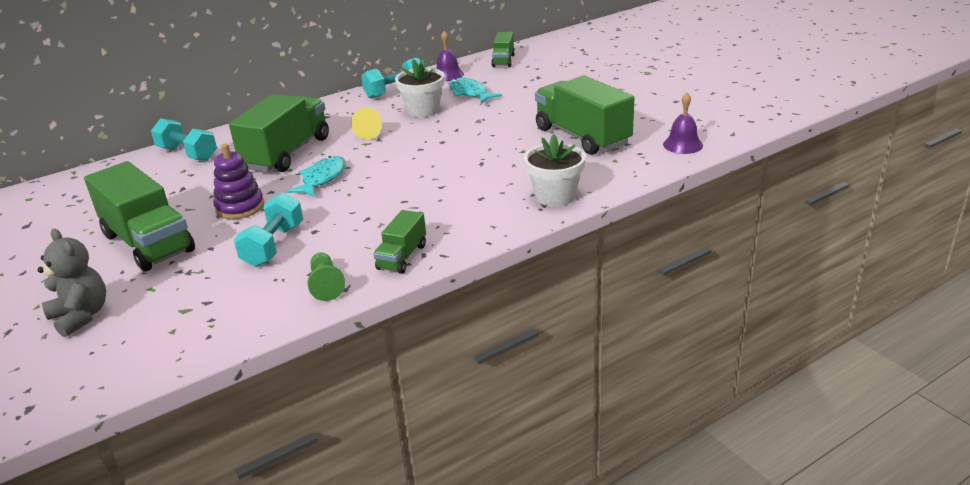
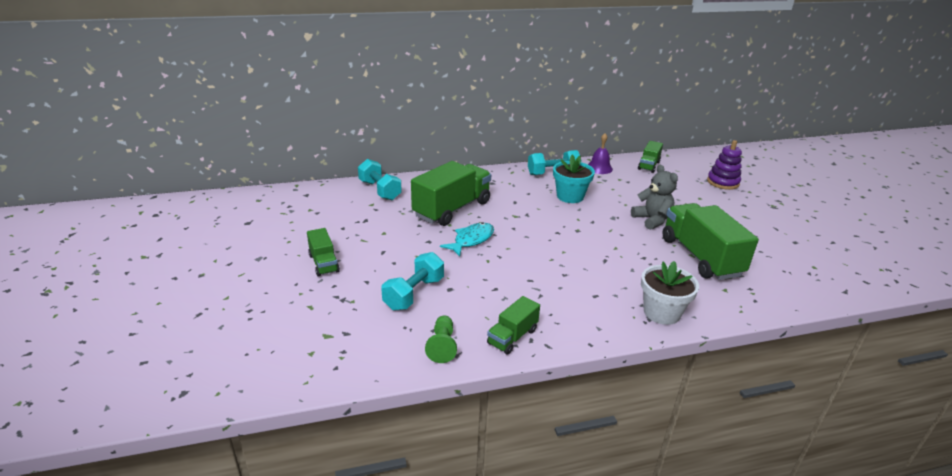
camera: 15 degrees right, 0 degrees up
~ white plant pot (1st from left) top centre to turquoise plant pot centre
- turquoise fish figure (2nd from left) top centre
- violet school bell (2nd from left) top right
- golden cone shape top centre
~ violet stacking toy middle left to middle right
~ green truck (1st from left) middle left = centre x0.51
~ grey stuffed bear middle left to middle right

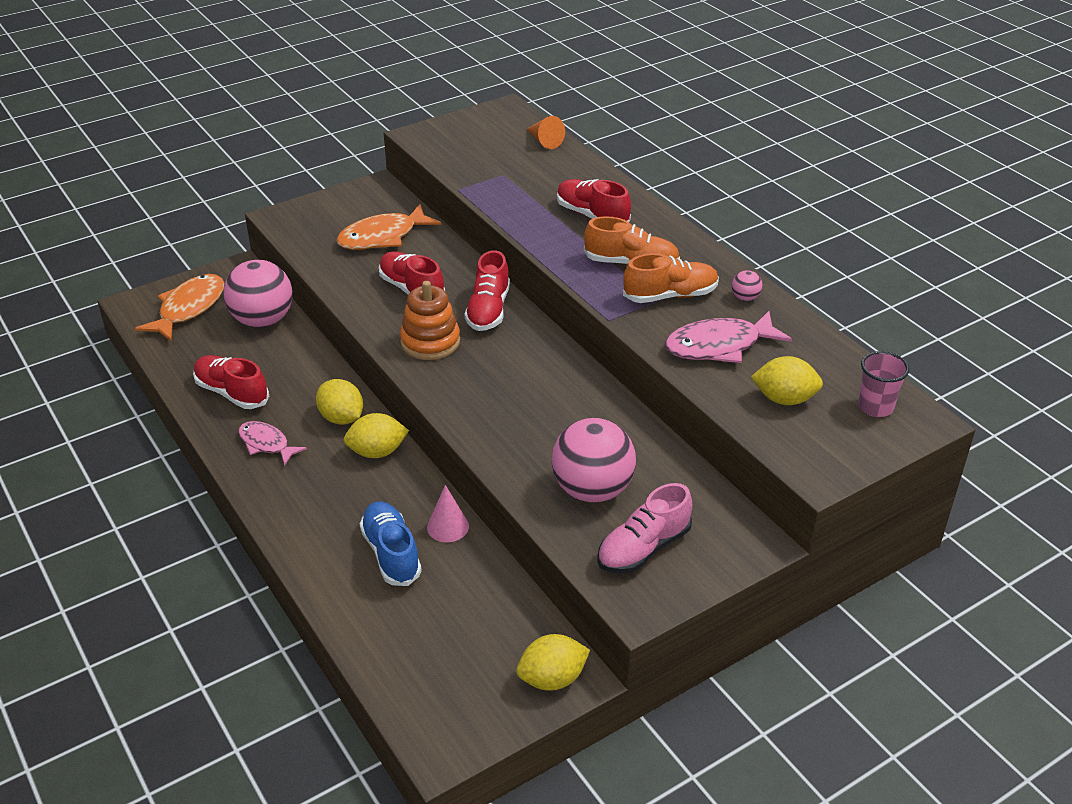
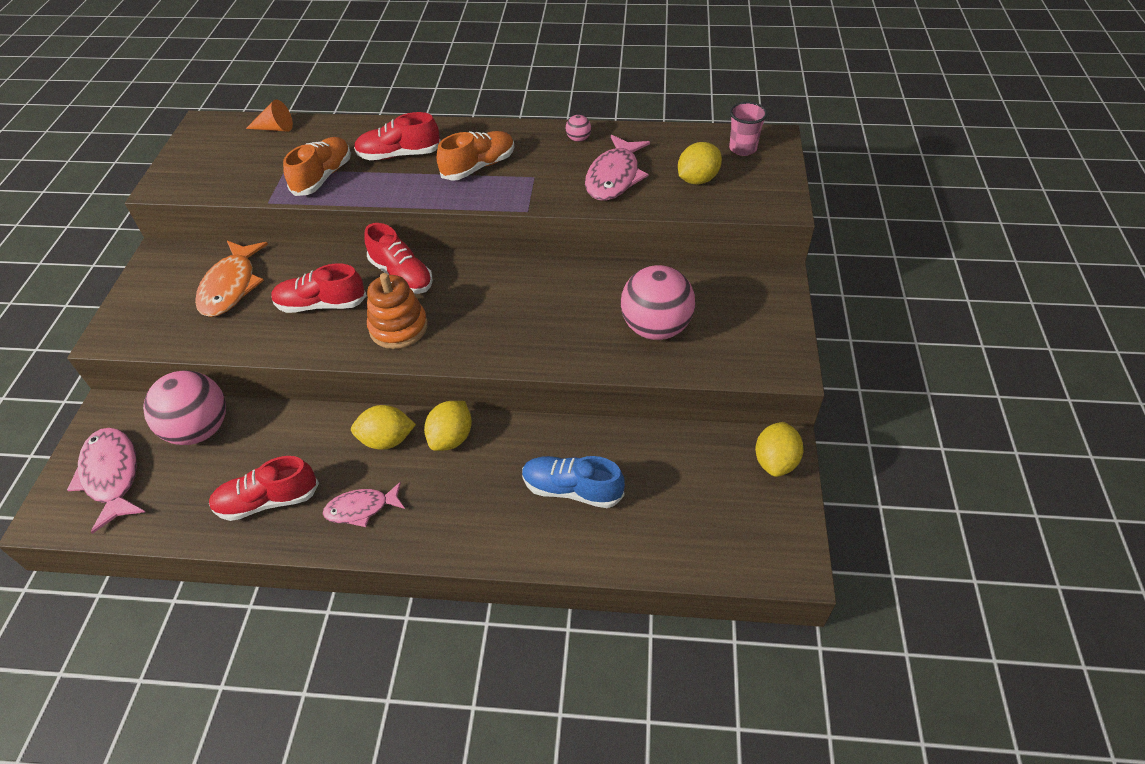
camera: 50 degrees left, 10 degrees up
~ orange-coloured lace-up shoe (2nd from left in the first image) centre to orange-coloured lace-up shoe (1st from left) top left
~ orange-coloured fish figure (1st from left) middle left to rosy fish figure (1st from left) middle left
- rosy lace-up shoe centre
- rosy cone shape centre

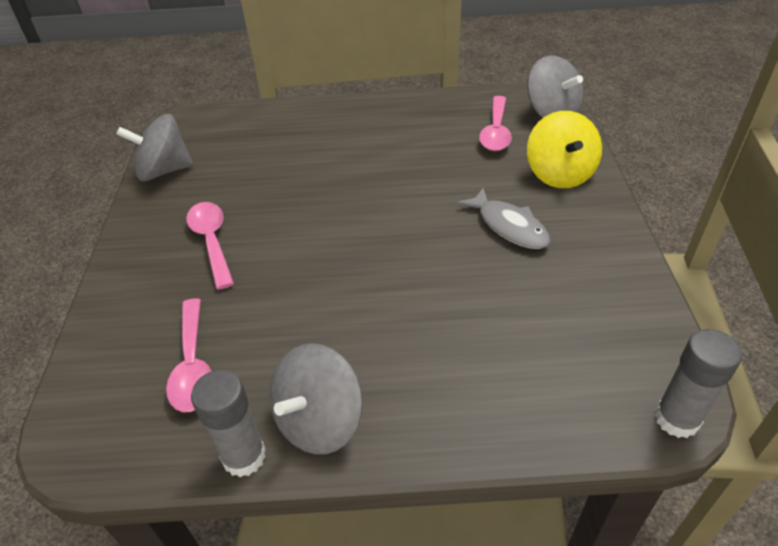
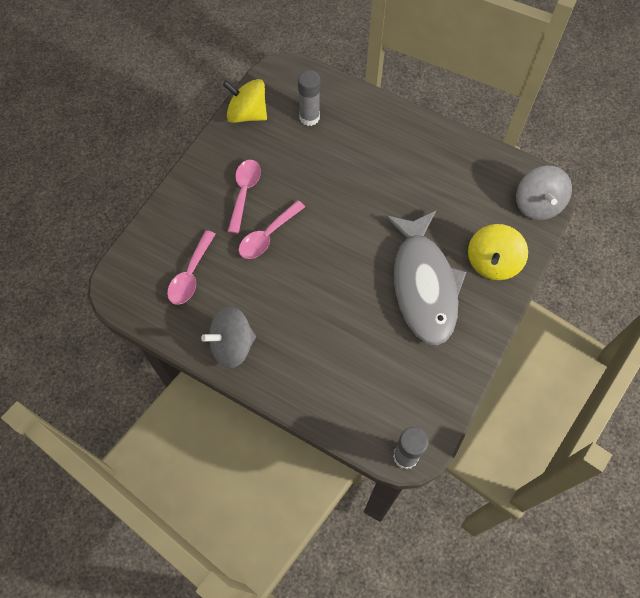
camera: 30 degrees right, 20 degrees up
~ rosy teaspoon (3rd from left) top centre to centre
~ grey whirligig (1st from left) top left to golden whirligig (1st from left) top centre
~ grey fish figure centre = centre x1.96
~ grey glue stick (1st from left) bottom left to top centre

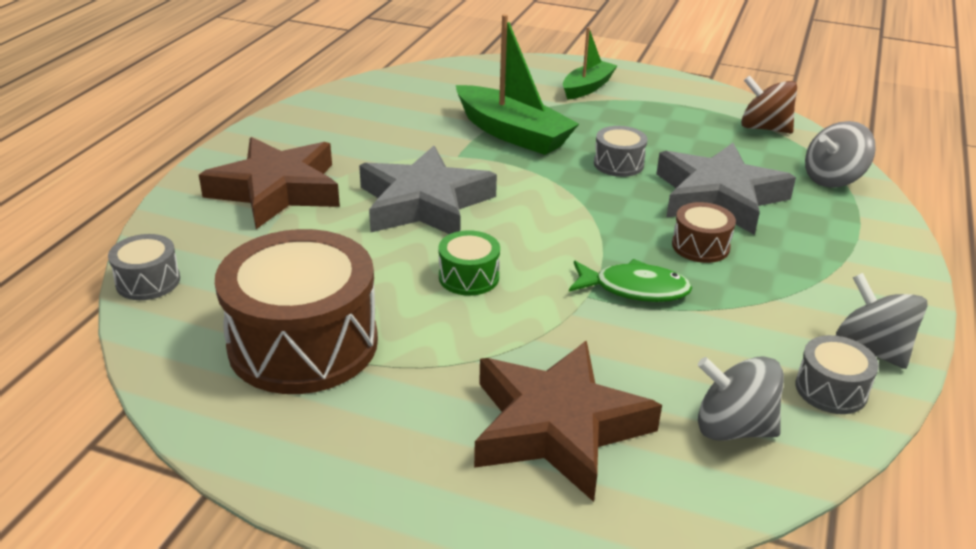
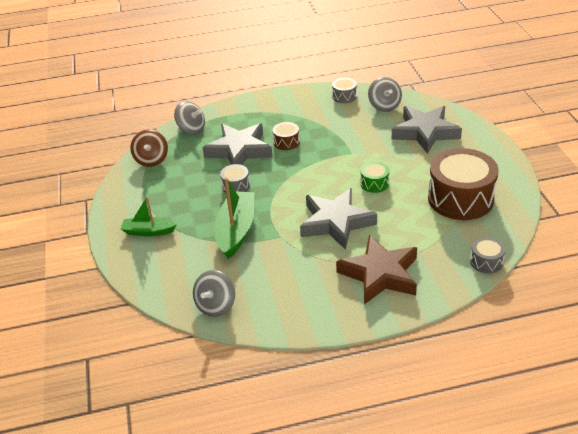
camera: 120 degrees left, 5 degrees up
- green fish figure centre
~ grey whirligig (3rd from left in the first image) middle right to grey whirligig (2nd from left) bottom centre
~ russet five-pointed star (2nd from left) bottom centre to grey five-pointed star (3rd from left) top right

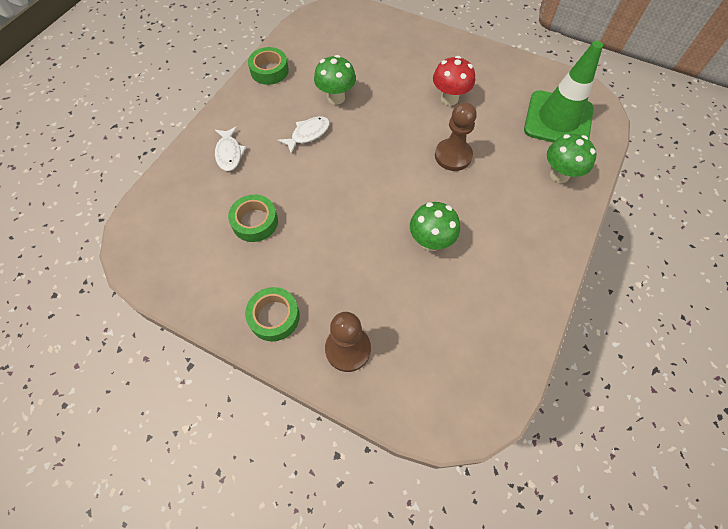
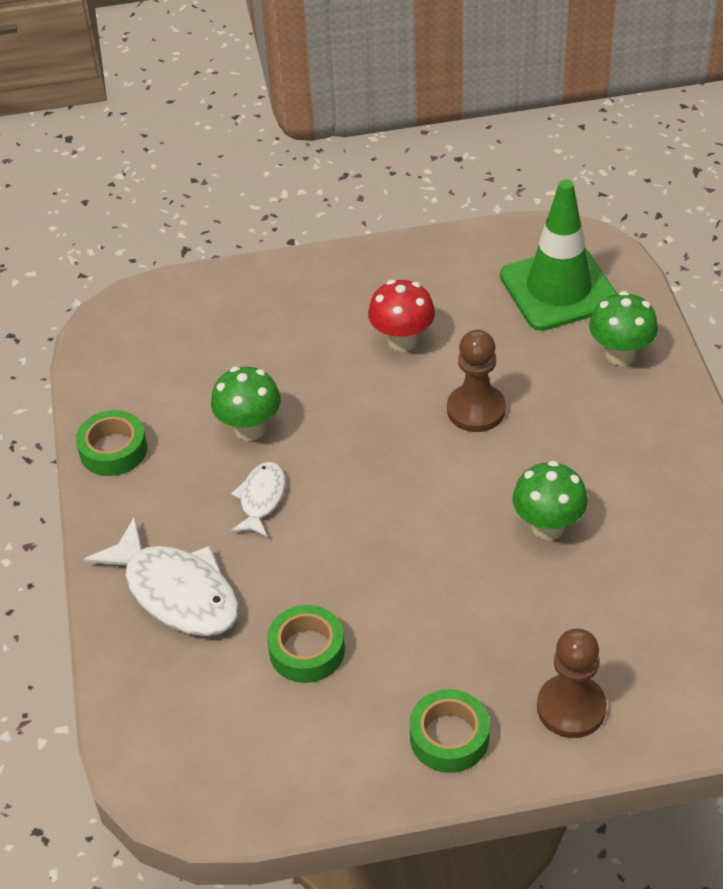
camera: 35 degrees left, 15 degrees down
~ white fish figure (1st from left) top left = middle left x1.81

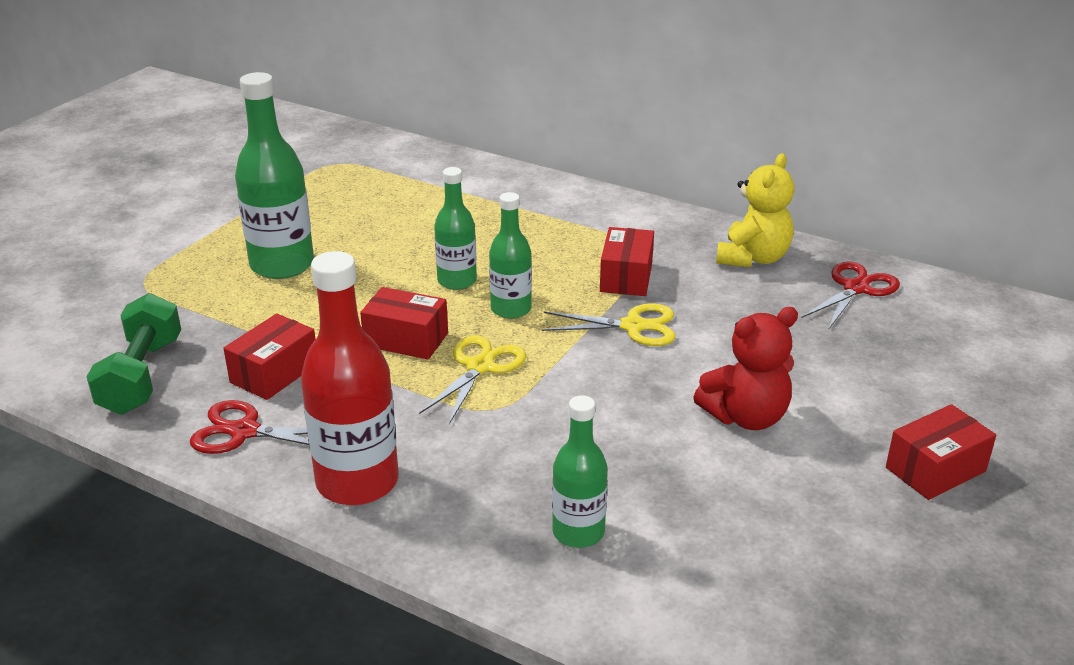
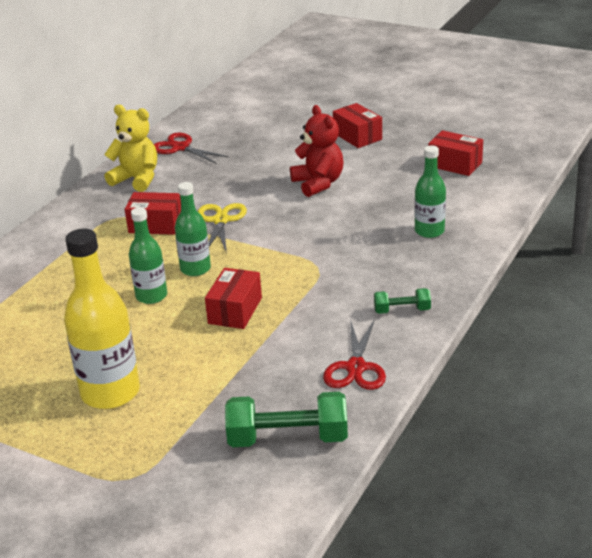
camera: 90 degrees left, 0 degrees up
~ green flask (1st from left) top left to golden flask middle left
~ red flask middle left to green dumbbell (2nd from left) middle right
~ red parcel (1st from left in the first image) middle left to red parcel (4th from left) top right
- golden pair of scissors (1st from left) centre

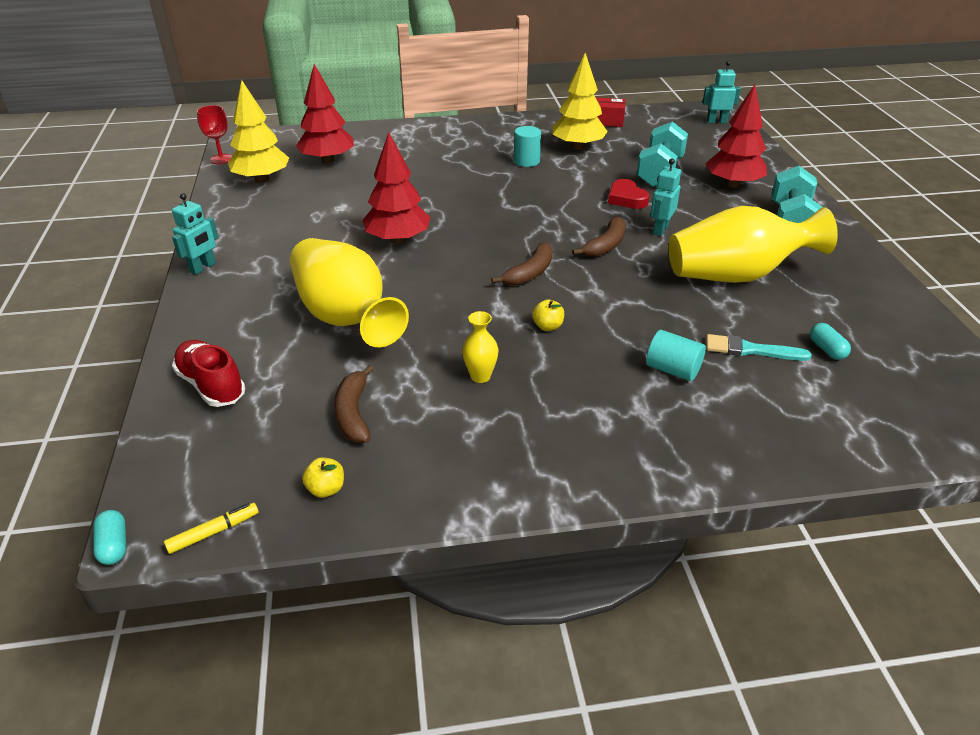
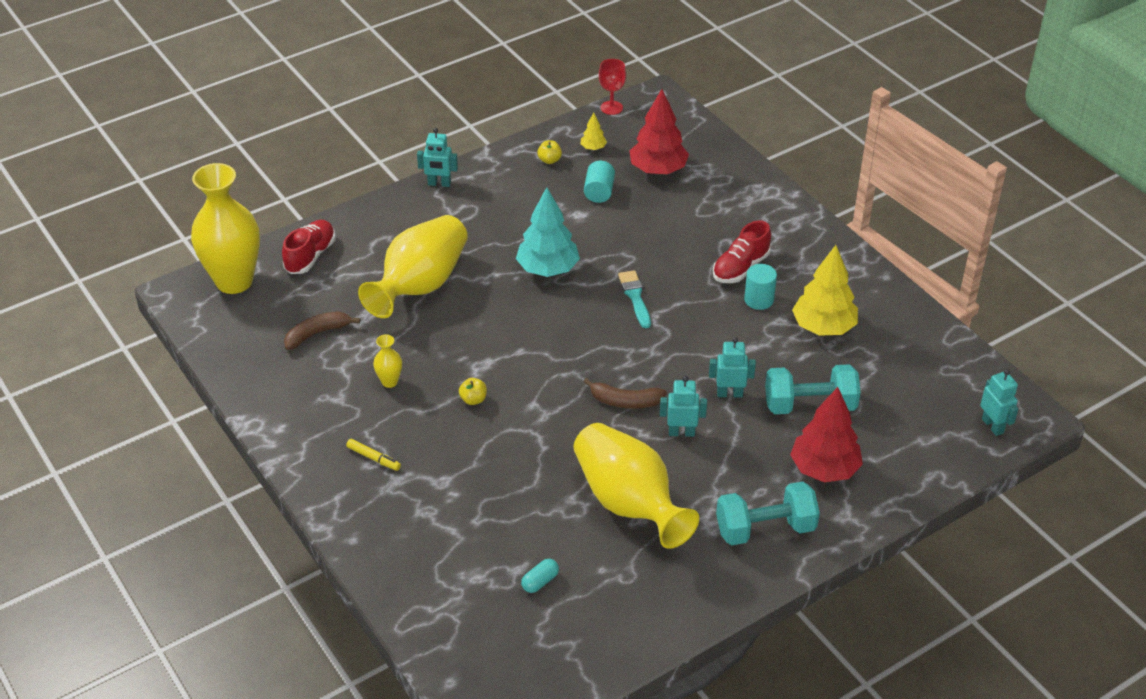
camera: 65 degrees right, 5 degrees up
~ golden fir tree (1st from left) top left = top centre x0.45
- red parcel top centre
~ red fir tree (2nd from left) top centre to turquoise fir tree top centre
~ red heart shape top centre to turquoise robot (3rd from left) centre
- russet banana fruit (2nd from left) centre
~ turquoise cylinder shape (2nd from left in the first image) middle right to turquoise cylinder shape (1st from left) top centre
~ turquoise brush middle right to centre
~ golden toy apple (1st from left in the first image) middle left to golden toy apple (2nd from left) top centre
~ golden felt pen bottom left to middle left
- turquoise pill shape (1st from left) bottom left
+ golden flower vase (1st from left) top left
+ red lace-up shoe (2nd from left) centre

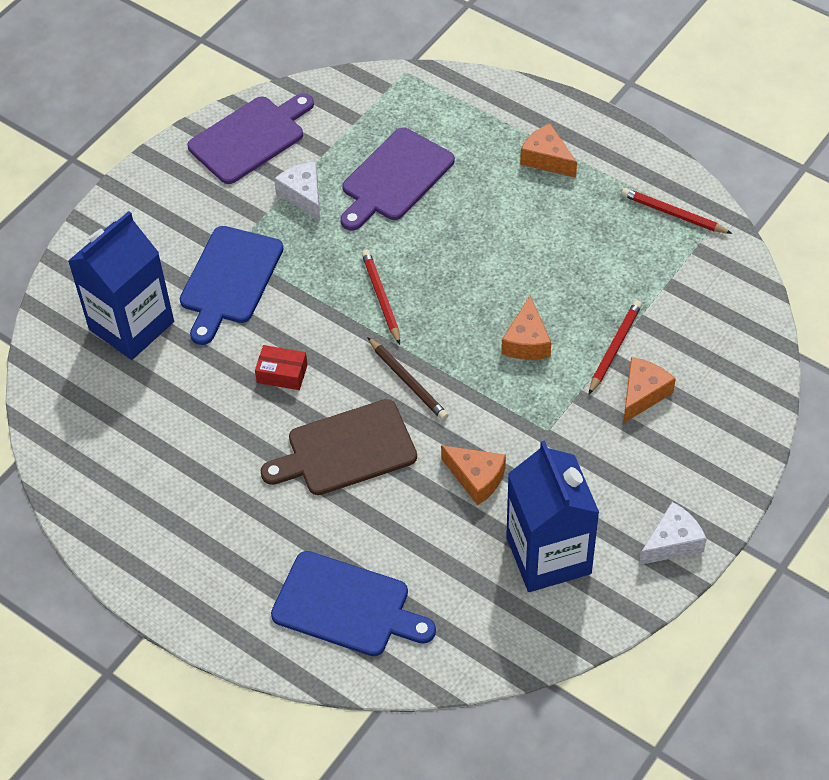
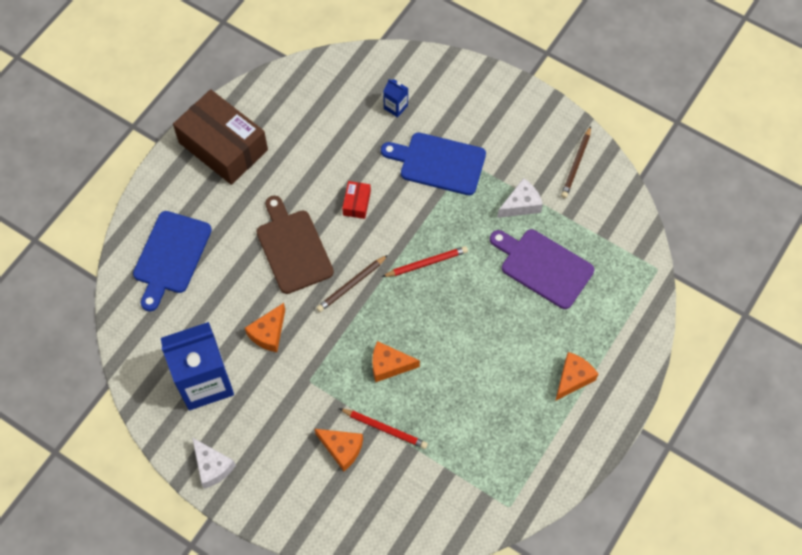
camera: 85 degrees right, 10 degrees up
~ violet chopping board (1st from left) top left to russet pencil (2nd from left) top right
- red pencil (3rd from left) top right
~ cobalt milk carton (1st from left in the first image) middle left = top centre x0.41
+ russet parcel top left

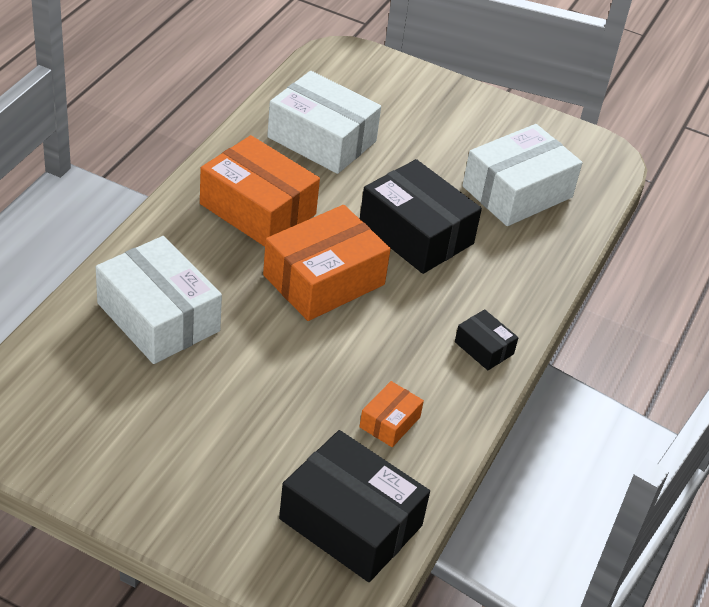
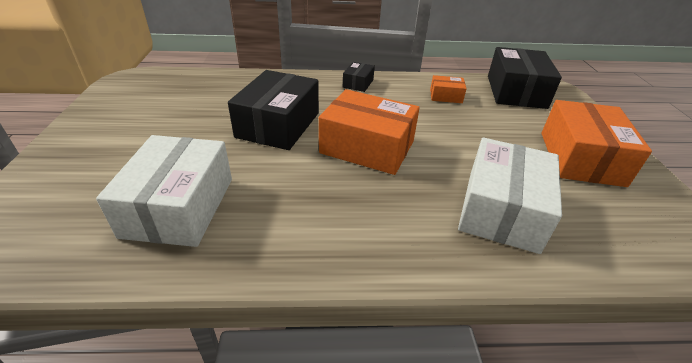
camera: 115 degrees left, 5 degrees down
- white parcel (3rd from left) top right
~ orange-coloured parcel (1st from left in the first image) top centre to orange-coloured parcel (3rd from left) middle right

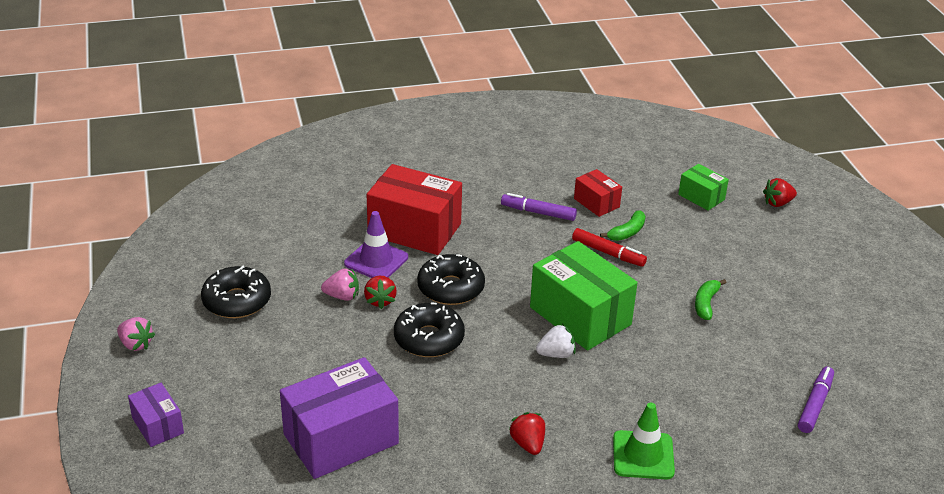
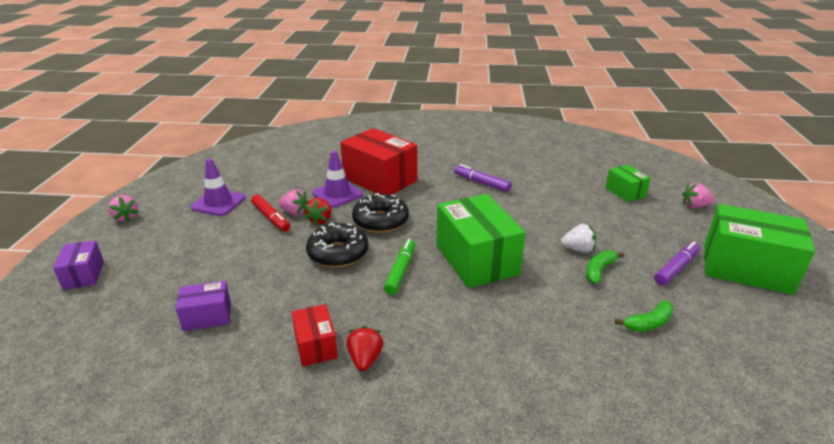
camera: 20 degrees right, 5 degrees down
~ red parcel (2nd from left in the first image) centre to red parcel (1st from left) bottom centre
~ red berry (3rd from left) middle right to rosy berry (3rd from left) middle right
~ green banana fruit (1st from left in the first image) centre to green banana fruit (2nd from left) bottom right
~ red felt pen centre to middle left
~ jet-black glazed donut (1st from left) middle left to violet traffic cone (1st from left) middle left
~ white berry bottom centre to middle right
~ violet parcel (2nd from left) bottom centre = bottom left x0.51
~ violet felt pen (2nd from left) bottom right to middle right
- green traffic cone bottom right
+ green parcel (3rd from left) middle right
+ green felt pen centre

